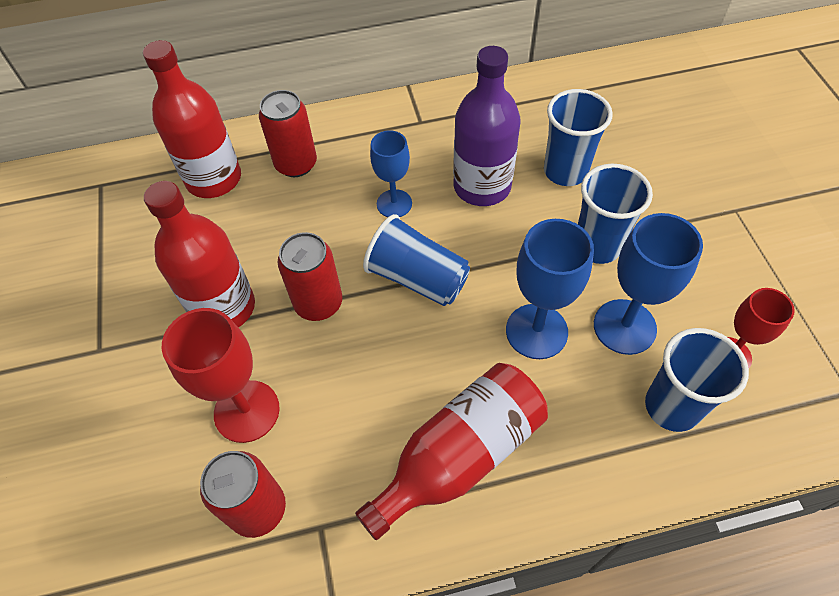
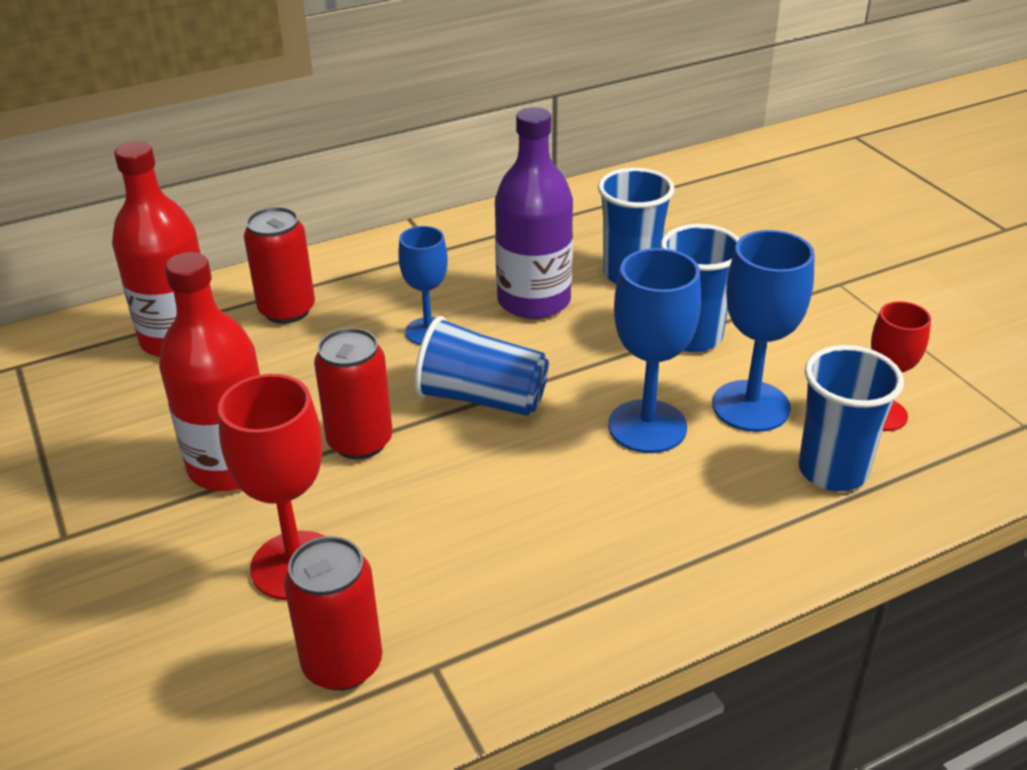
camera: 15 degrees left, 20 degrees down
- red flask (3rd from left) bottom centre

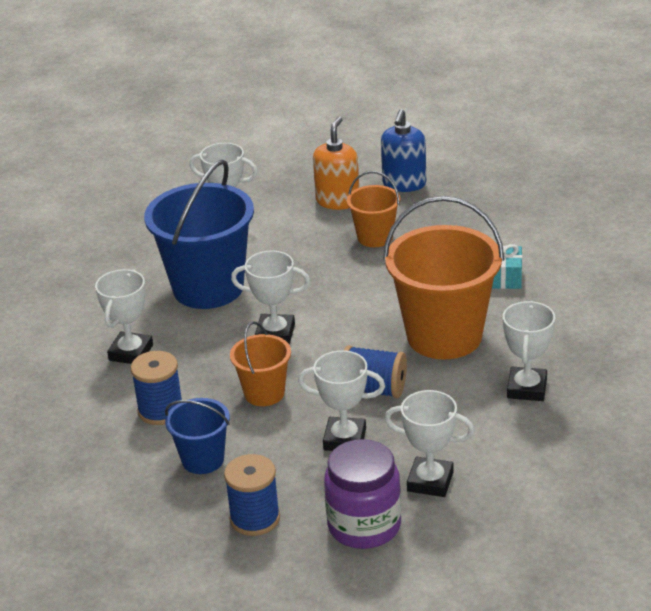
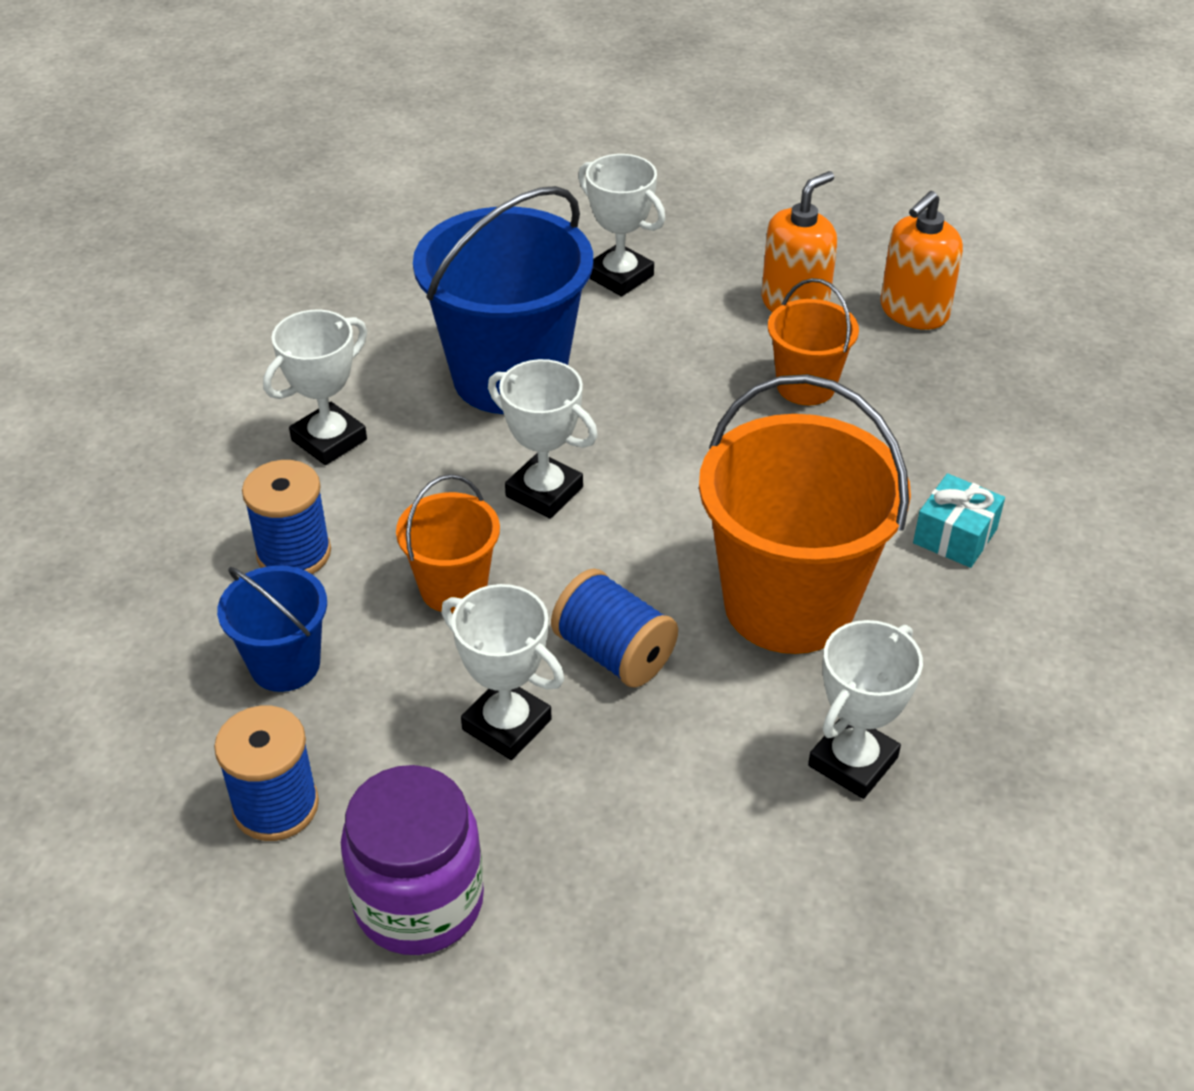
camera: 25 degrees right, 10 degrees up
~ cobalt soap dispenser top centre to orange-coloured soap dispenser (2nd from left) top right
- white award cup (5th from left) bottom centre

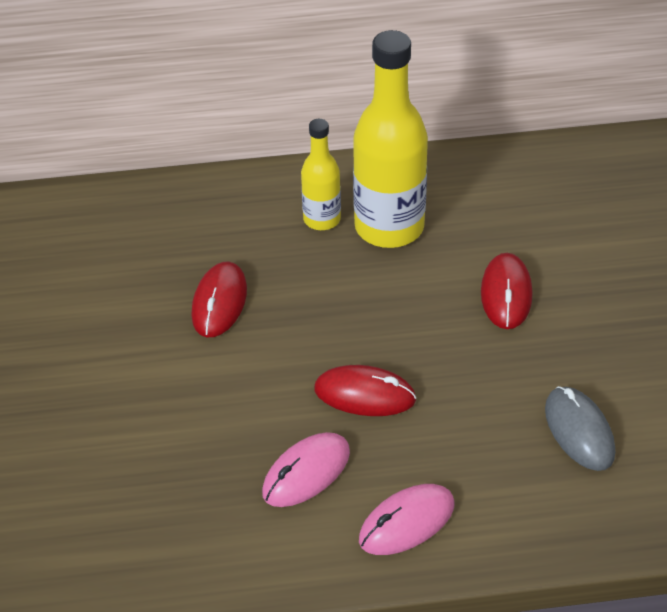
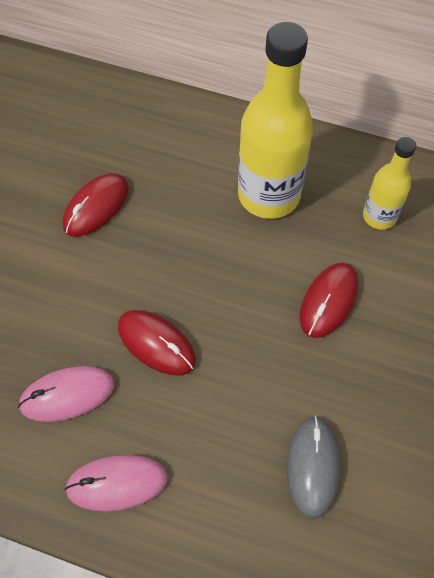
camera: 25 degrees right, 15 degrees up
~ golden flask (1st from left in the first image) top centre to golden flask (2nd from left) top right

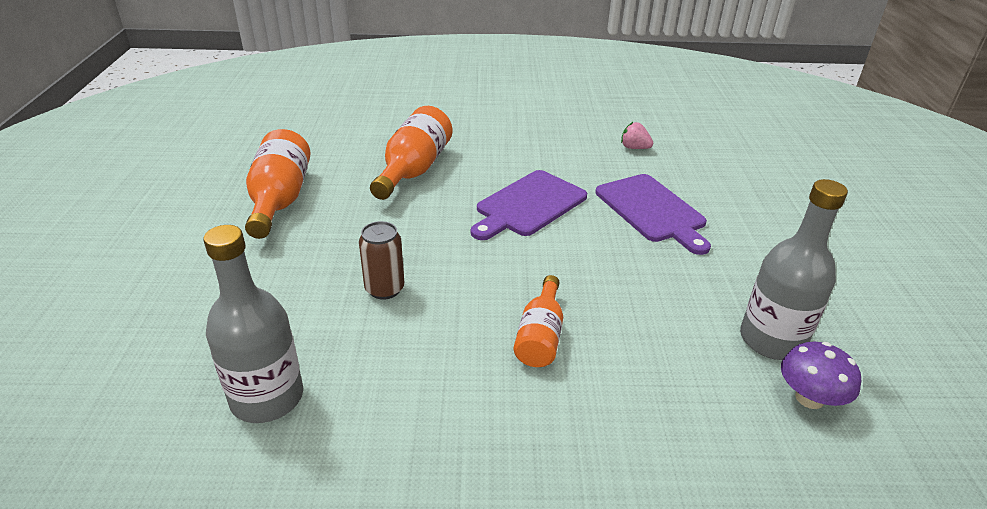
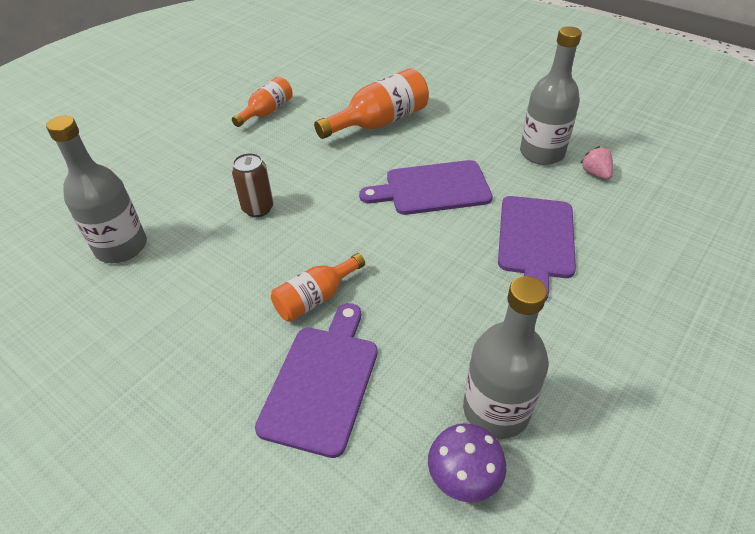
camera: 40 degrees right, 10 degrees up
~ orange-coloured flask (1st from left) middle left = top centre x0.62
+ grey flask (3rd from left) top right
+ violet chopping board (1st from left) bottom centre

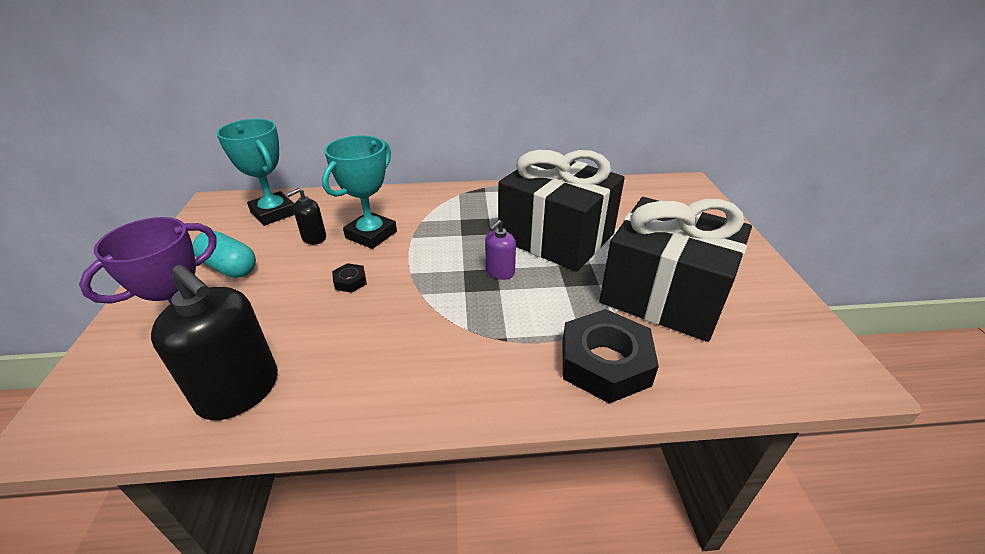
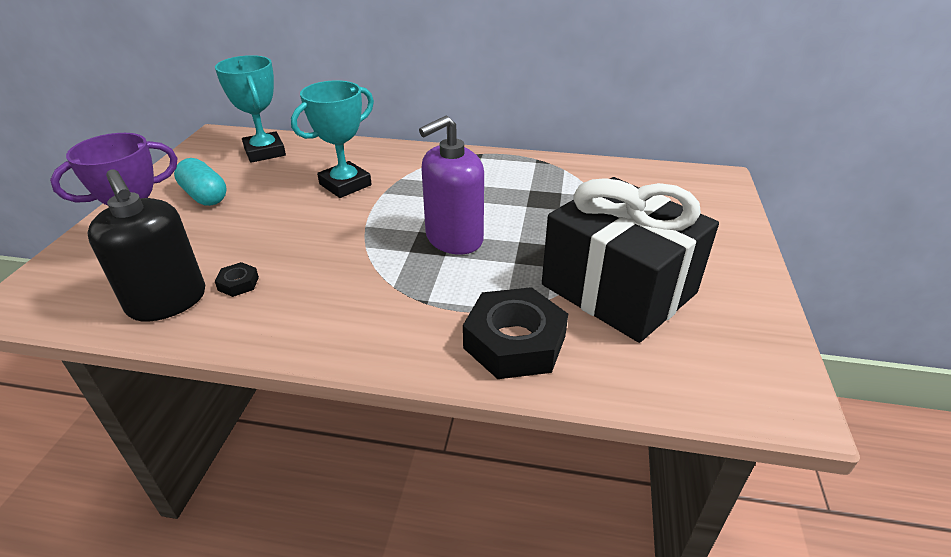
camera: 15 degrees right, 0 degrees up
- jet-black present (1st from left) centre
- jet-black soap dispenser (2nd from left) middle left
~ violet soap dispenser centre = top centre x1.97
~ jet-black hex nut (1st from left) centre to middle left

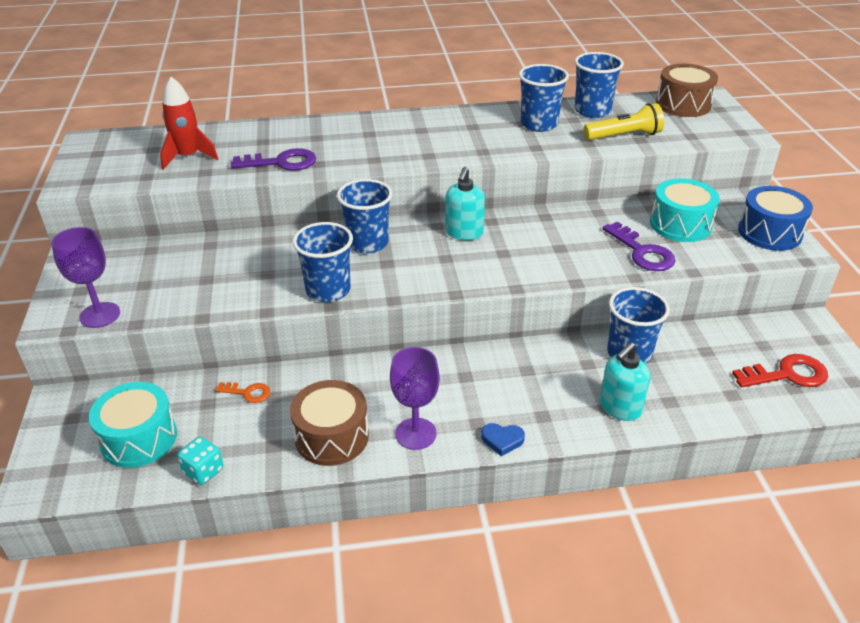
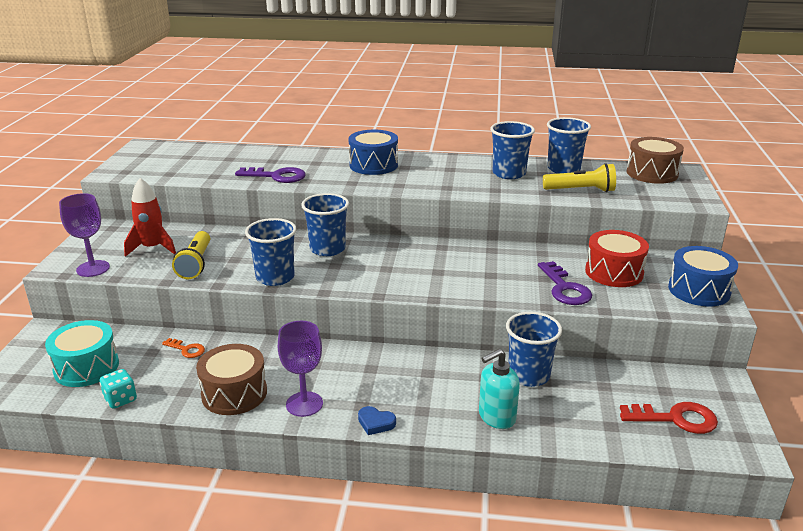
camera: 15 degrees right, 10 degrees down
~ red rocket top left to middle left
- turquoise soap dispenser (1st from left) top centre
~ turquoise toy drum (2nd from left) middle right to red toy drum middle right
+ cobalt toy drum (1st from left) top centre
+ golden flashlight (1st from left) middle left

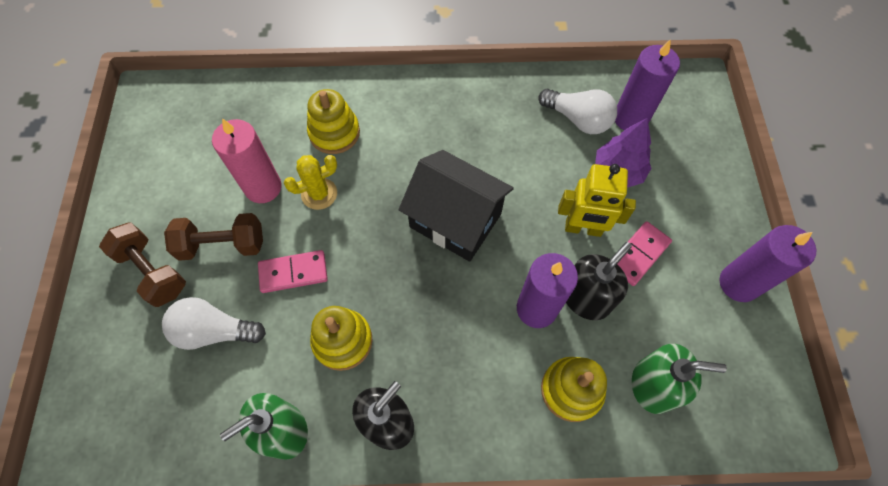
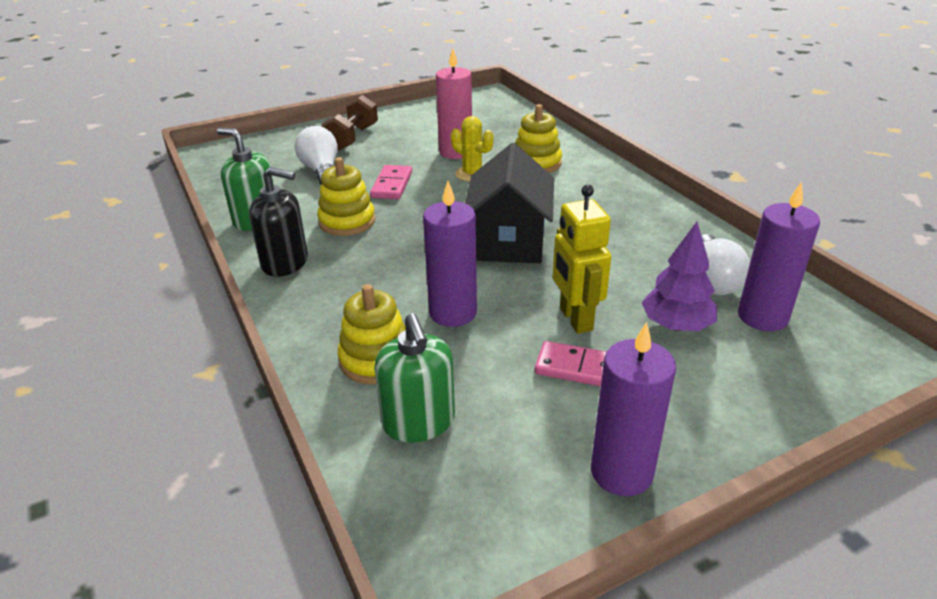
camera: 65 degrees right, 30 degrees down
- russet dumbbell (2nd from left) middle left
- jet-black soap dispenser (2nd from left) middle right
~ rosy domino piece (1st from left) middle left = top centre 45 degrees clockwise

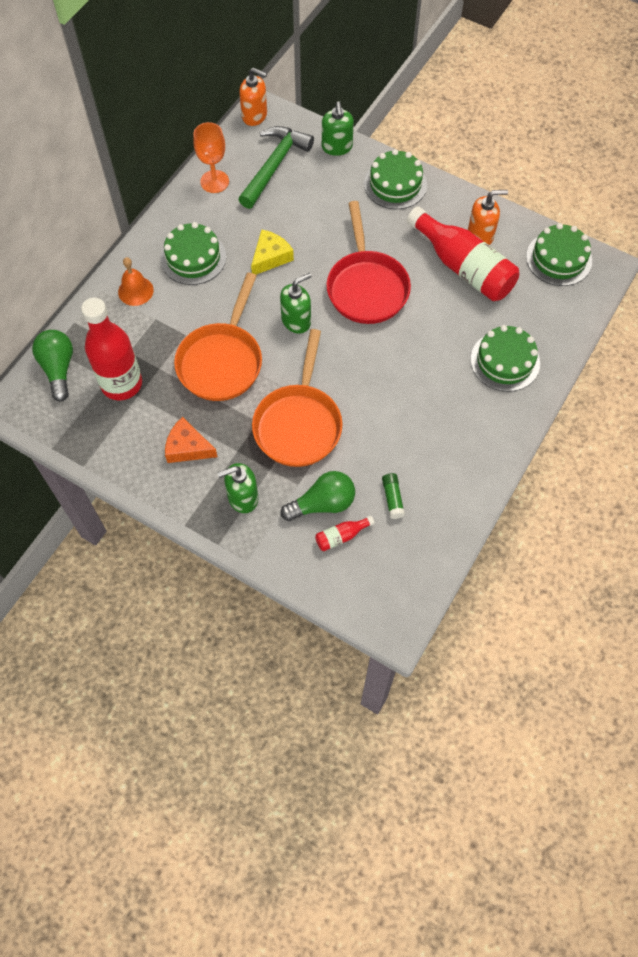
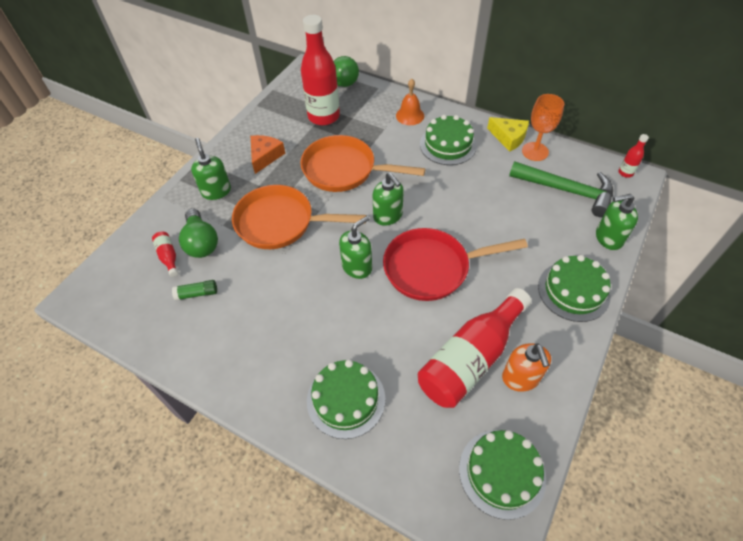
camera: 90 degrees right, 10 degrees down
~ orange-coloured soap dispenser (1st from left) top centre to red flask (4th from left) top right
~ golden piece of cheese top centre to top right
+ green soap dispenser (2nd from left) centre

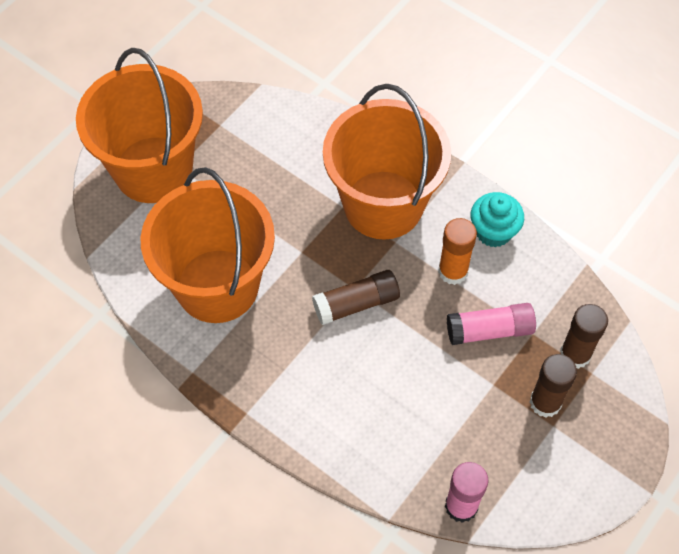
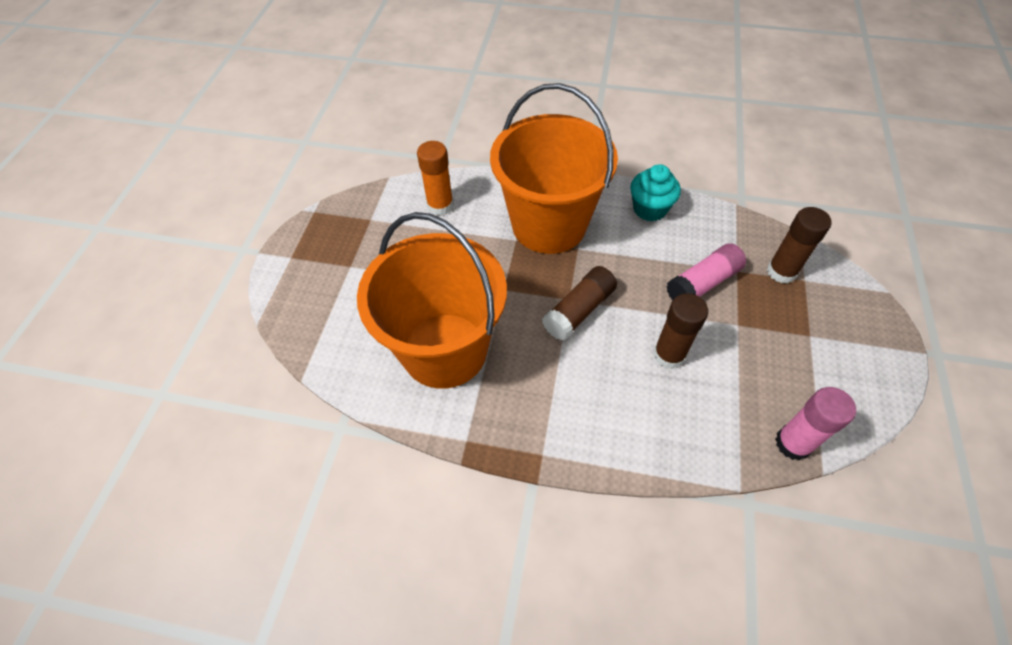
camera: 25 degrees left, 5 degrees down
- orange-coloured bucket (1st from left) top left
~ orange-coloured glue stick middle right to top centre
~ russet glue stick (2nd from left) bottom right to middle right

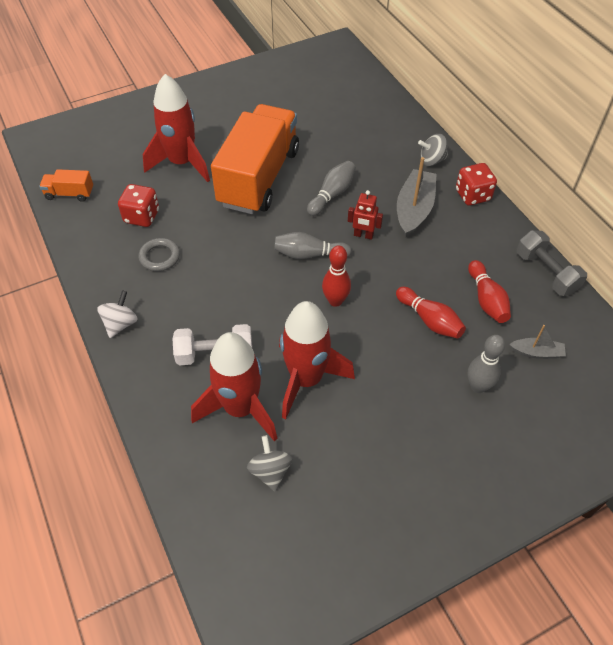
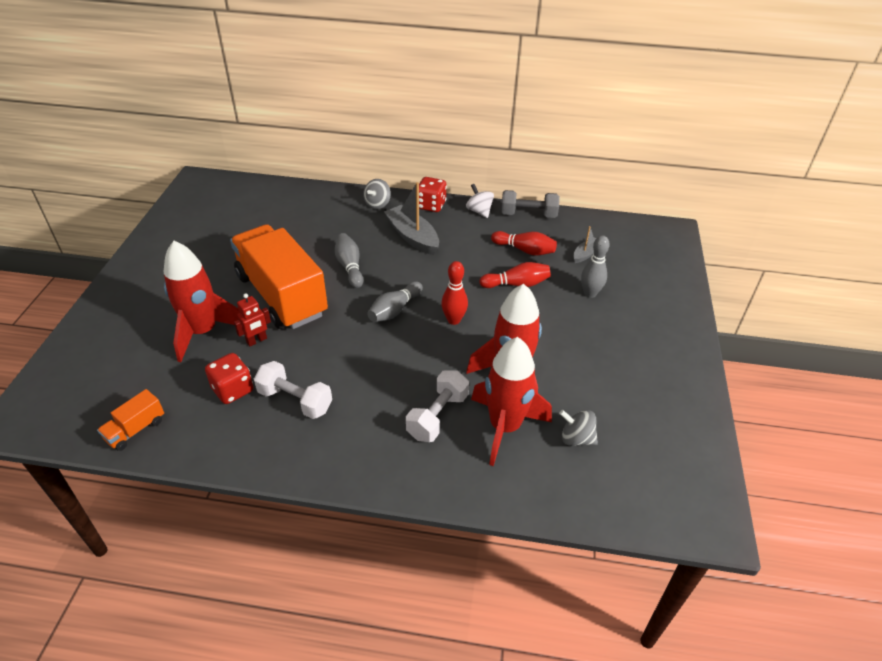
camera: 55 degrees left, 10 degrees down
~ red robot centre to middle left
~ grey ring middle left to white dumbbell (1st from left) middle left
~ white whirligig middle left to top centre

